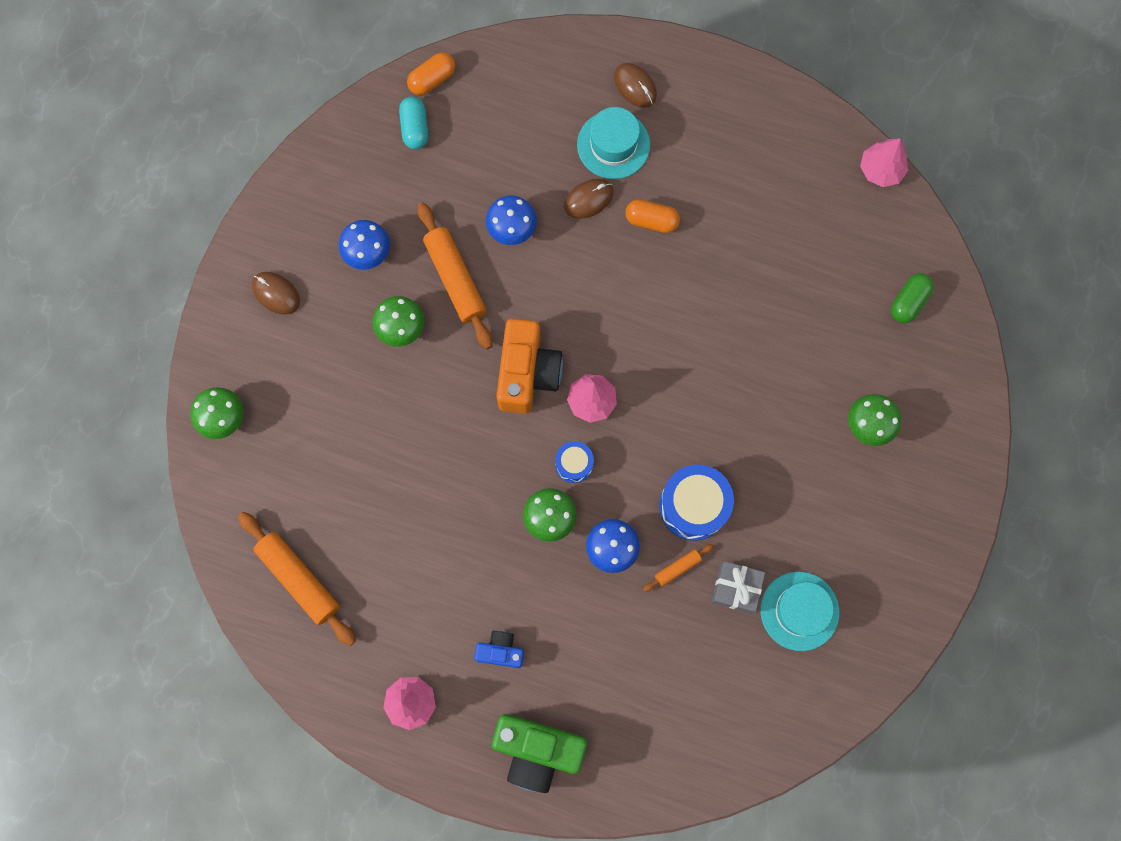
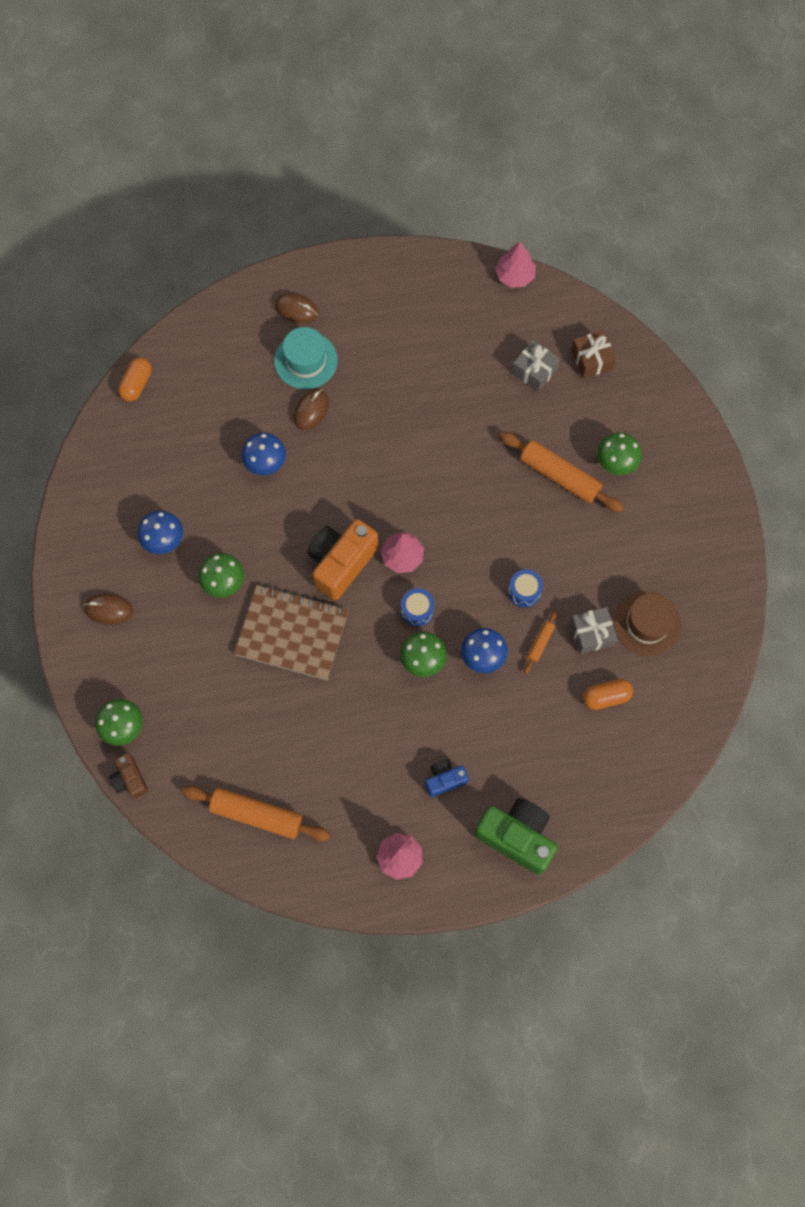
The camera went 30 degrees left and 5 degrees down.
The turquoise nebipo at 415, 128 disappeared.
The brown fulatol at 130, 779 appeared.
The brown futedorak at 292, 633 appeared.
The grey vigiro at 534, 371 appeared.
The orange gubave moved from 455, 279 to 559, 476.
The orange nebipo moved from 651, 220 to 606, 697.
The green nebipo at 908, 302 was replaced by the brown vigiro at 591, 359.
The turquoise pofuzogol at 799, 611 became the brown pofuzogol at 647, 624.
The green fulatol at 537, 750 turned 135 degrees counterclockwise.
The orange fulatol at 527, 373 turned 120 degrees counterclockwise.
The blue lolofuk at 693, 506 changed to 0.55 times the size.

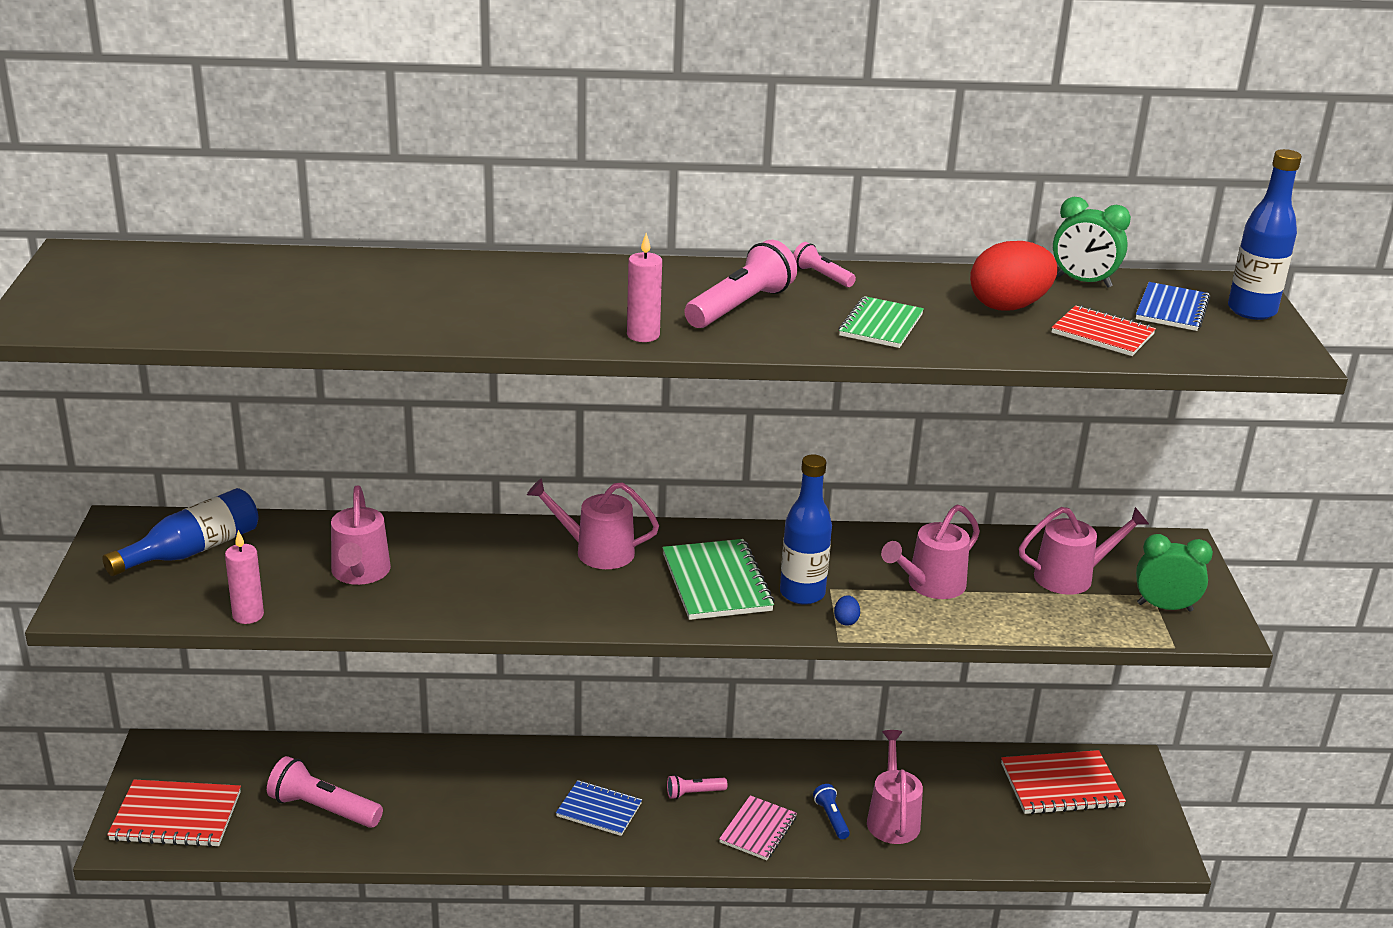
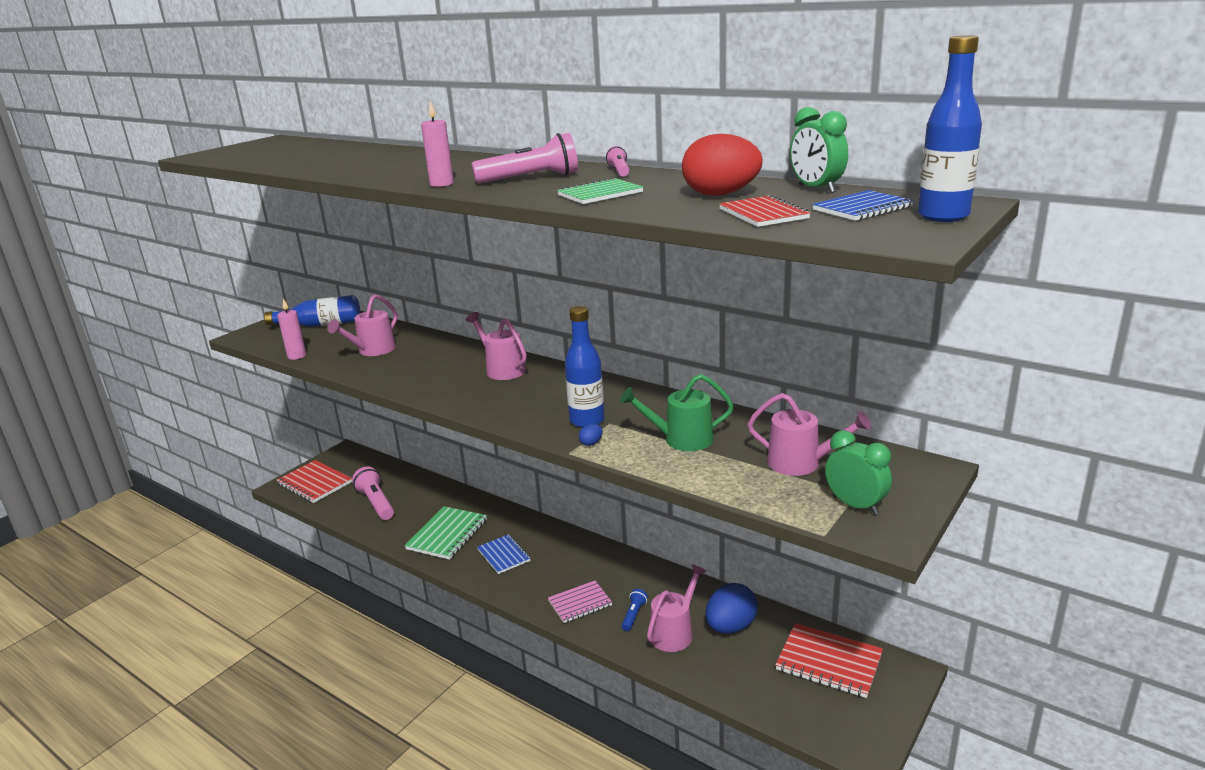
The camera went 40 degrees right and 5 degrees down.
The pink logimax at 694, 793 disappeared.
The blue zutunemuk at 730, 627 appeared.
The green futedorak moved from 717, 582 to 447, 534.
The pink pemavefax at 930, 585 became the green pemavefax at 681, 439.

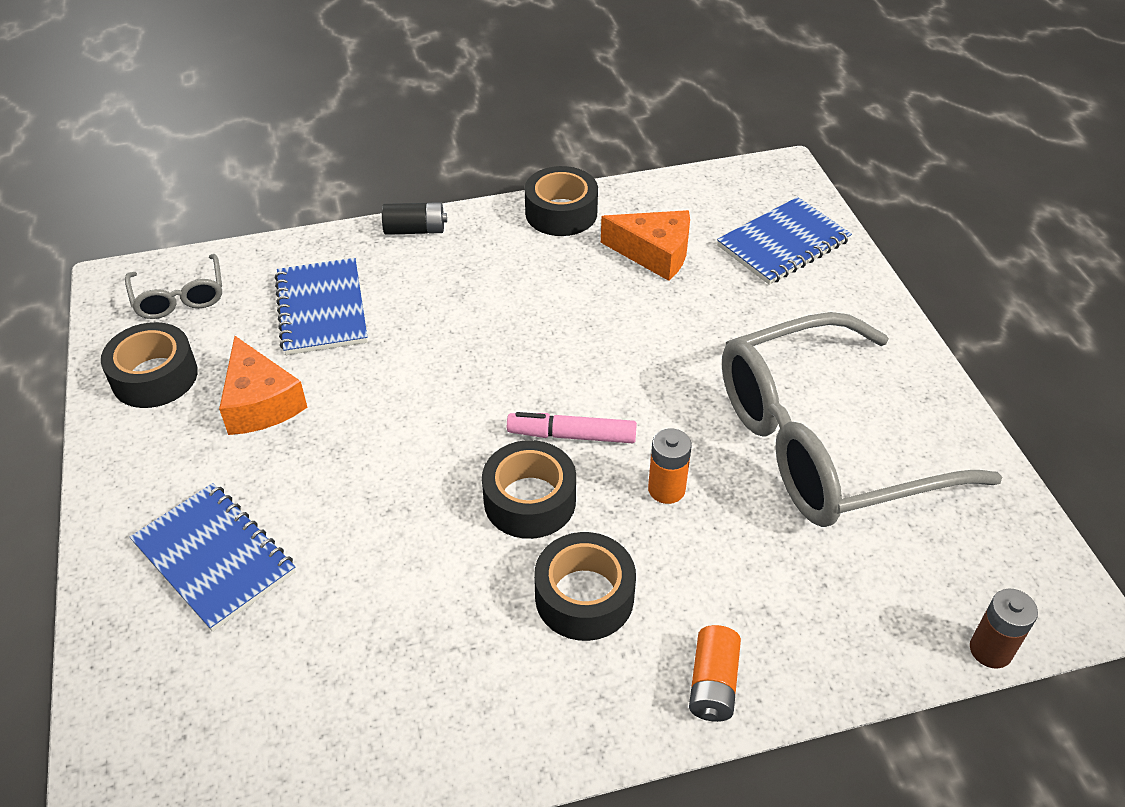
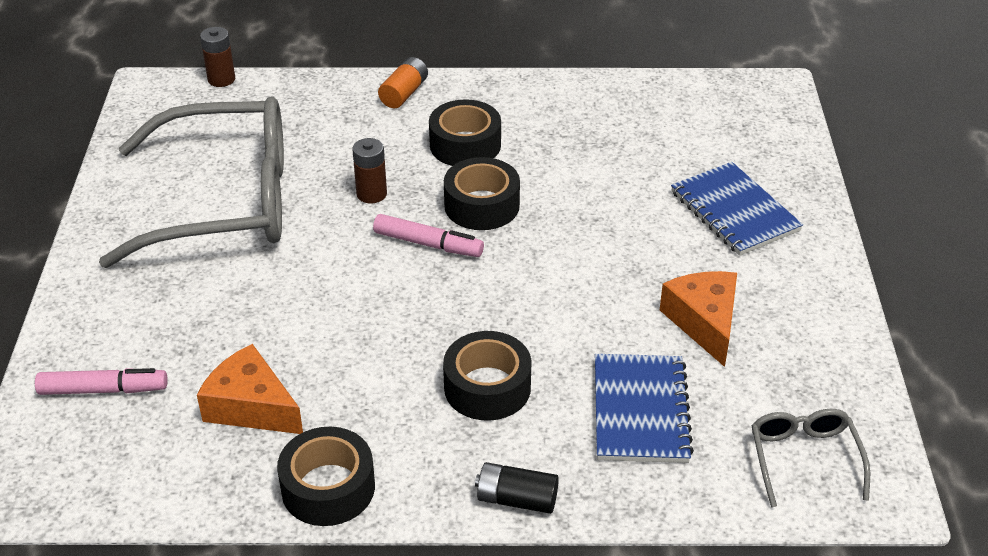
The camera went 165 degrees left and 5 degrees down.
The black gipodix moved from 155, 376 to 487, 387.
The blue futedorak at 783, 244 was replaced by the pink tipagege at 103, 390.
The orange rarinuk at 666, 489 became the brown rarinuk at 371, 194.

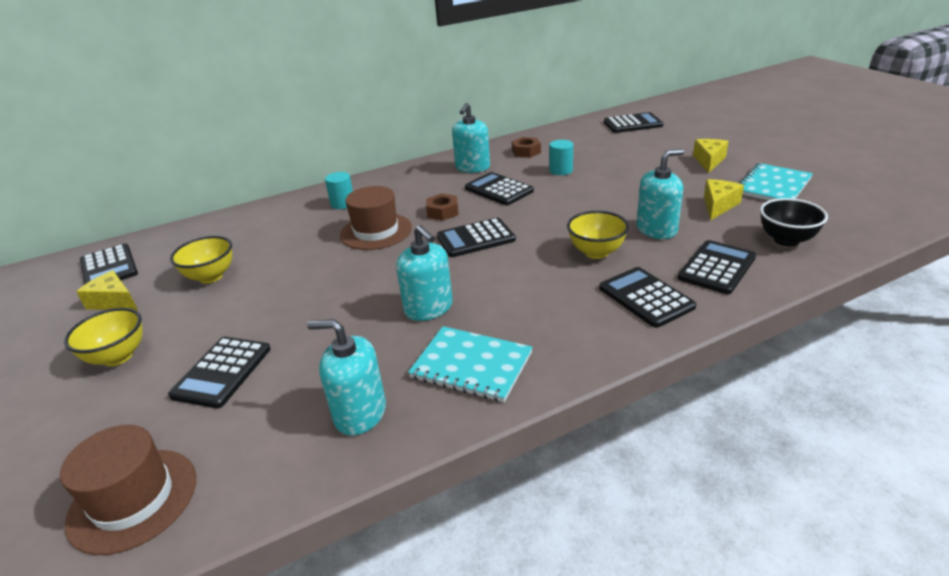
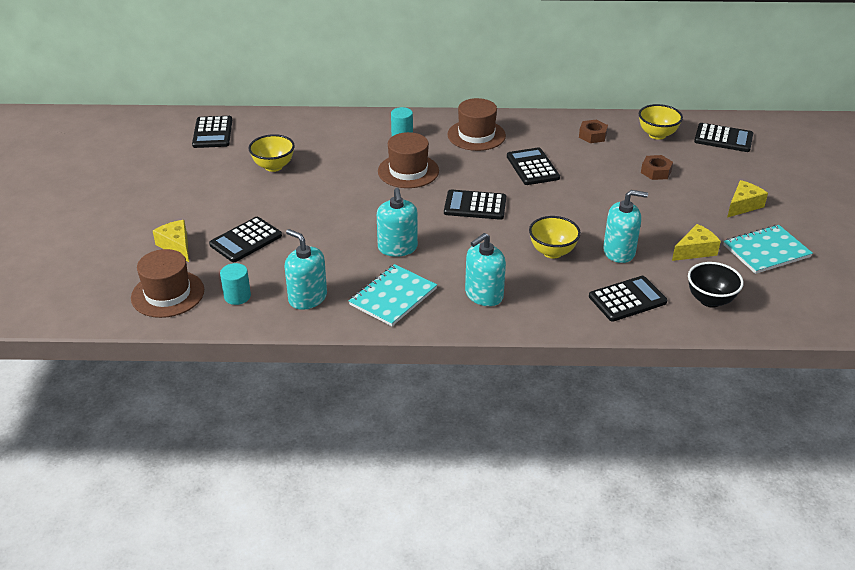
The camera went 25 degrees right and 5 degrees up.
The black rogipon at 646, 297 disappeared.
The brown pofuzogol at 476, 135 appeared.
The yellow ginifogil moved from 118, 357 to 657, 135.
The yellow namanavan moved from 114, 301 to 176, 246.
The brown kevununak moved from 442, 212 to 656, 172.
The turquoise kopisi moved from 472, 167 to 484, 295.
The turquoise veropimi moved from 561, 170 to 237, 296.
The turquoise futedorak at 471, 365 turned 75 degrees clockwise.

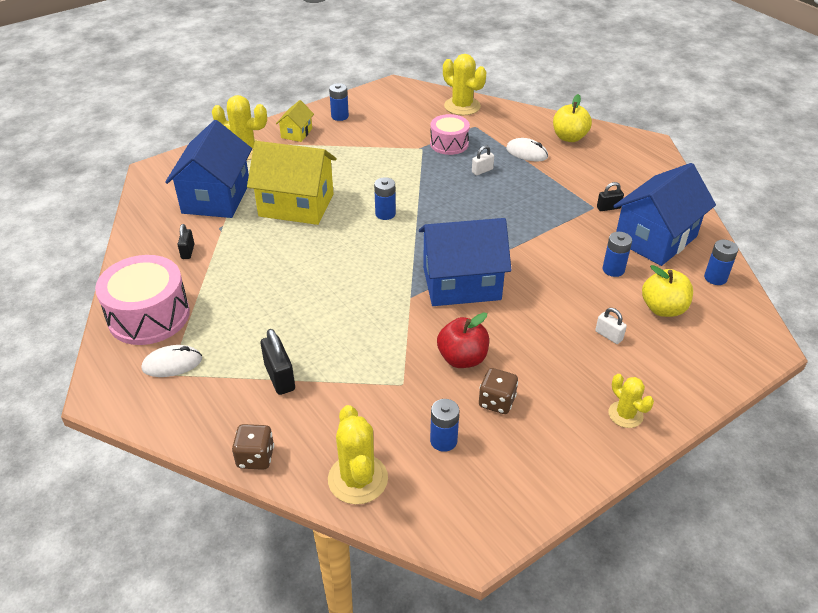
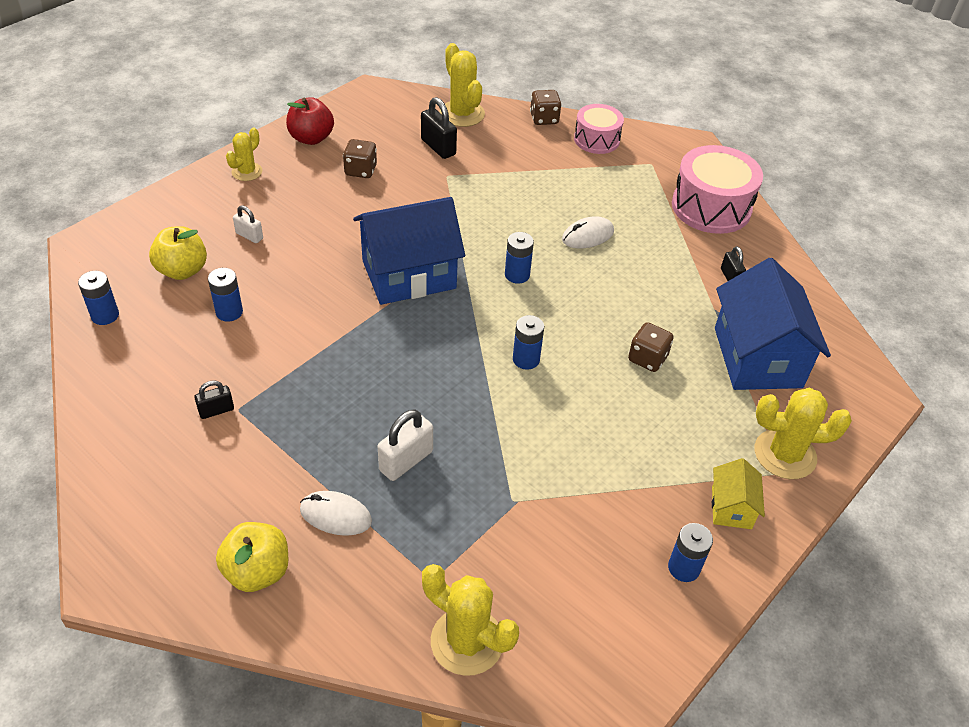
The camera went 165 degrees right and 5 degrees up.
The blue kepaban at 655, 239 disappeared.
The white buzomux moved from 172, 364 to 587, 236.
The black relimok moved from 280, 377 to 438, 147.
The pink lolofuk moved from 449, 144 to 596, 139.
The blue rarinuk moved from 443, 440 to 517, 275.
The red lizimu moved from 462, 358 to 311, 138.
The yellow kepaban at 296, 205 was replaced by the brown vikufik at 647, 358.
The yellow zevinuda at 625, 414 turned 75 degrees clockwise.
The white relimok at 482, 171 changed to 1.63 times the size.

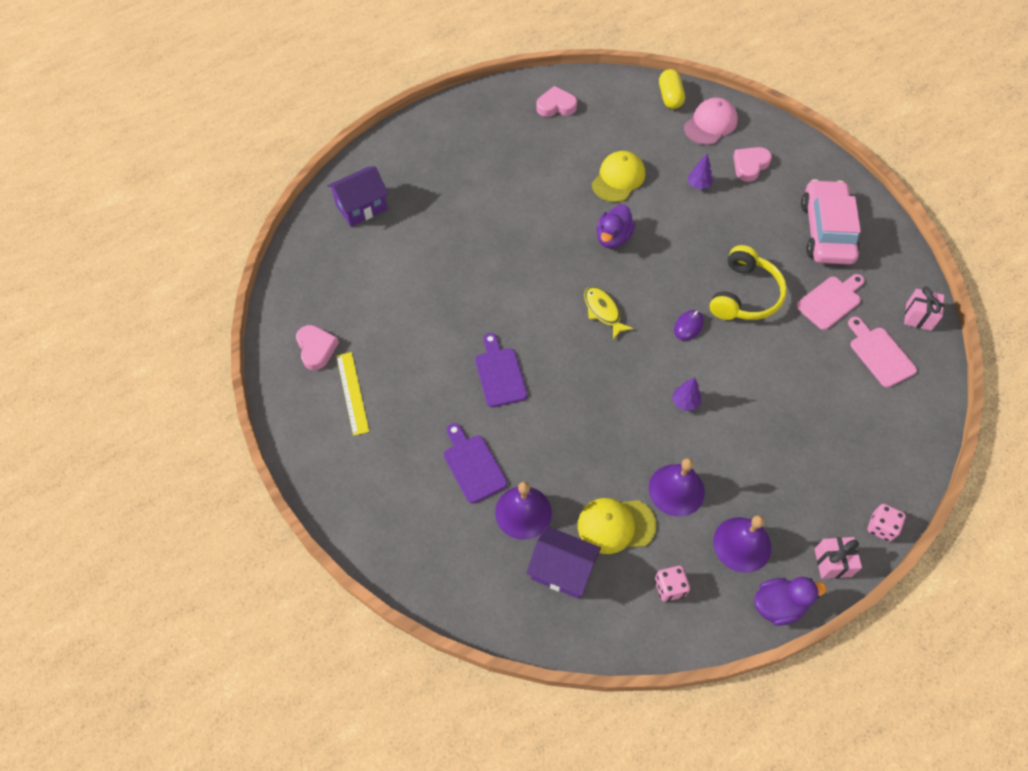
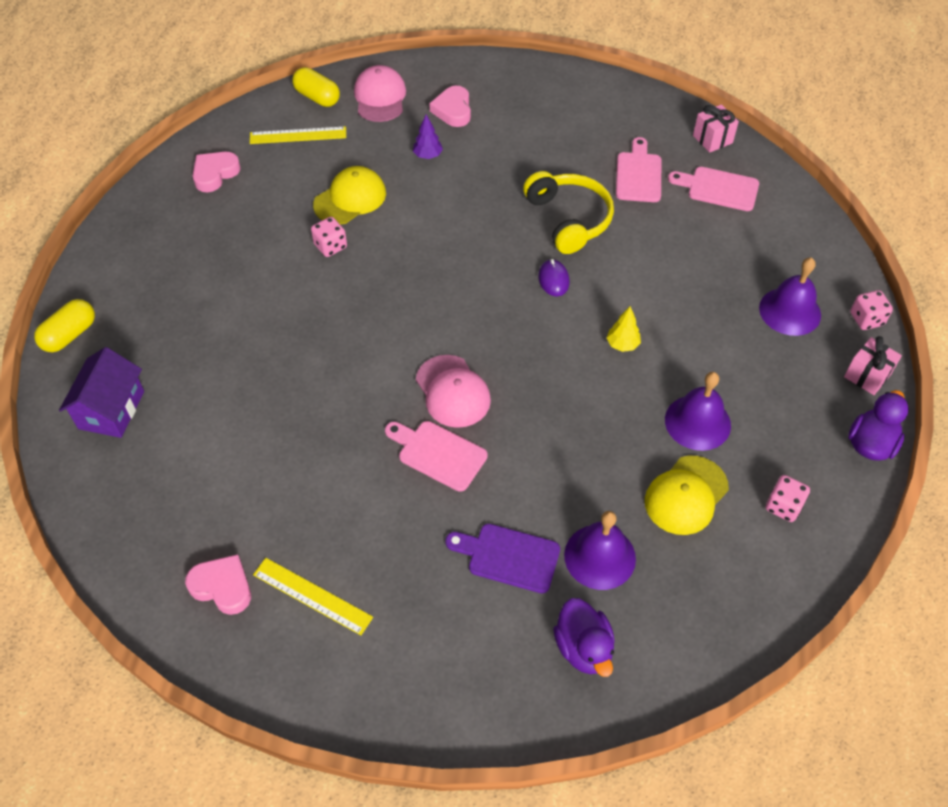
The camera went 45 degrees left and 5 degrees down.
The purple kepaban at 562, 570 disappeared.
The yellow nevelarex at 603, 311 disappeared.
The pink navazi at 826, 231 disappeared.
The yellow nebipo at 70, 335 appeared.
The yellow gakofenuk at 298, 135 appeared.
The pink vikufik at 330, 246 appeared.
The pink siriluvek at 452, 391 appeared.
The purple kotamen moved from 613, 238 to 583, 648.
The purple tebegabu moved from 742, 544 to 790, 311.
The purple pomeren at 499, 374 became the pink pomeren at 438, 454.
The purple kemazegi at 685, 402 became the yellow kemazegi at 622, 344.
The yellow siriluvek at 618, 179 turned 60 degrees clockwise.

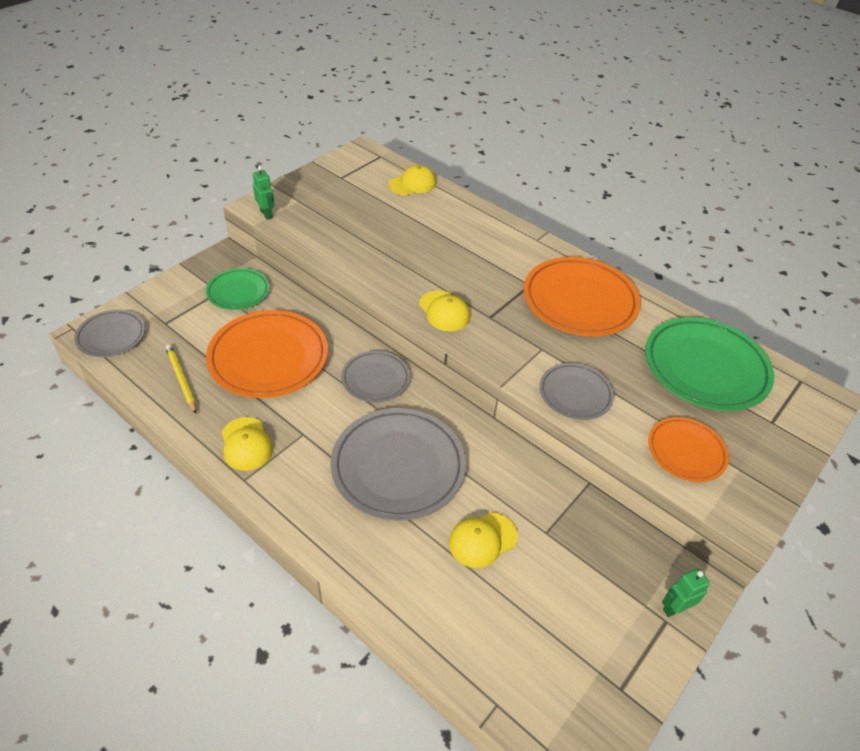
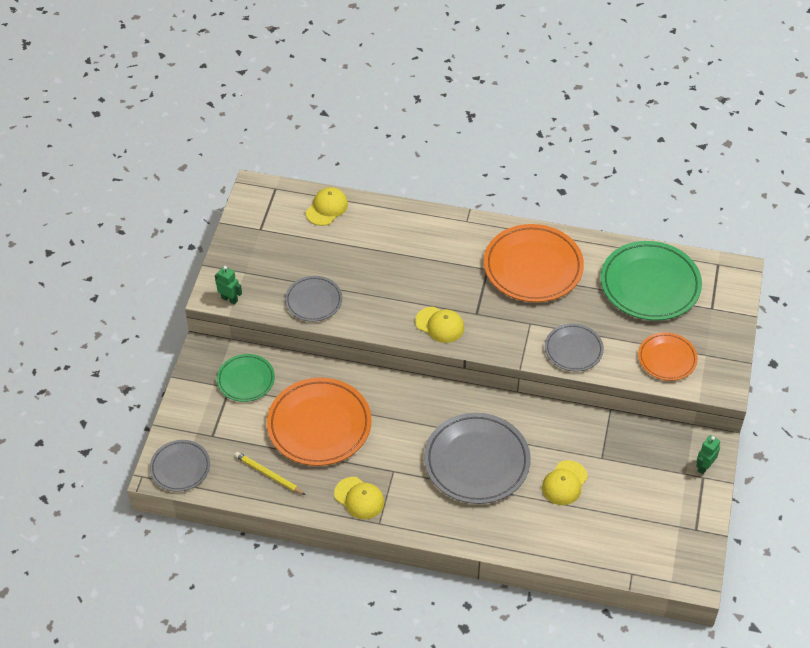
The camera went 25 degrees left and 5 degrees up.
The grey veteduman moved from 375, 379 to 313, 301.

